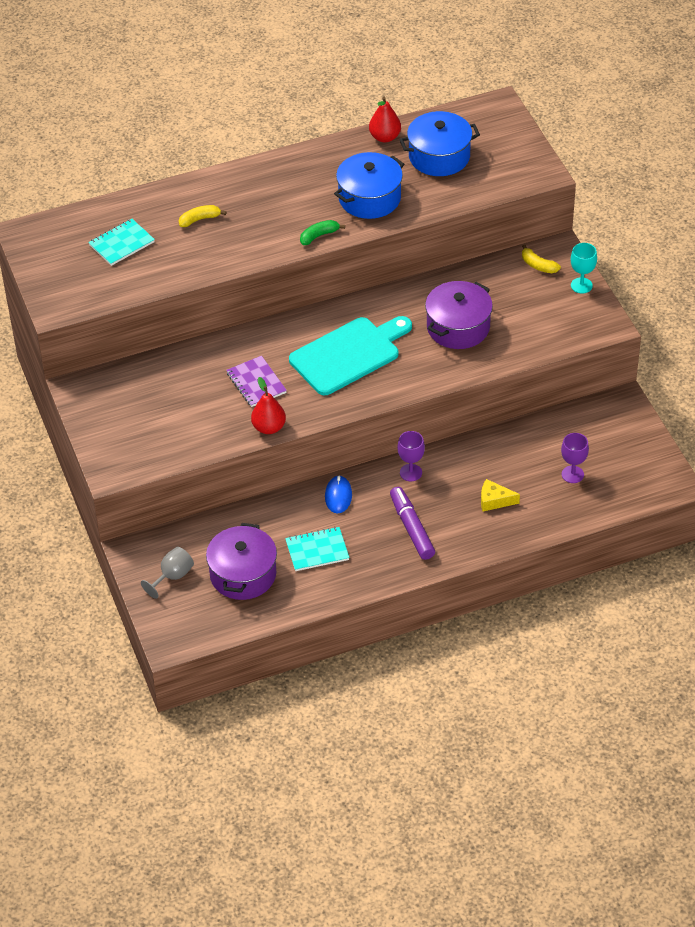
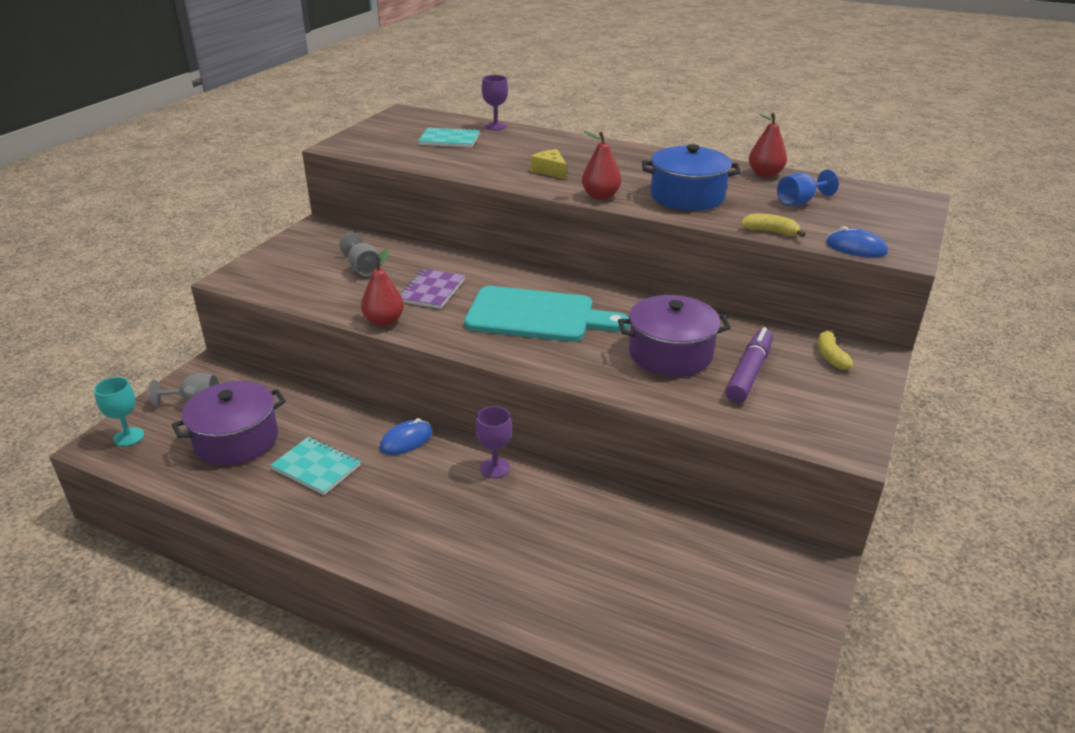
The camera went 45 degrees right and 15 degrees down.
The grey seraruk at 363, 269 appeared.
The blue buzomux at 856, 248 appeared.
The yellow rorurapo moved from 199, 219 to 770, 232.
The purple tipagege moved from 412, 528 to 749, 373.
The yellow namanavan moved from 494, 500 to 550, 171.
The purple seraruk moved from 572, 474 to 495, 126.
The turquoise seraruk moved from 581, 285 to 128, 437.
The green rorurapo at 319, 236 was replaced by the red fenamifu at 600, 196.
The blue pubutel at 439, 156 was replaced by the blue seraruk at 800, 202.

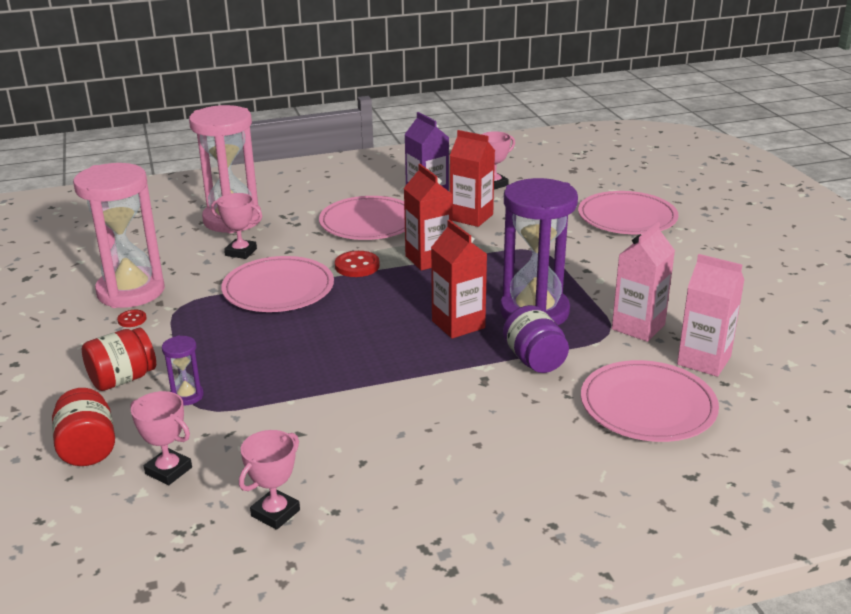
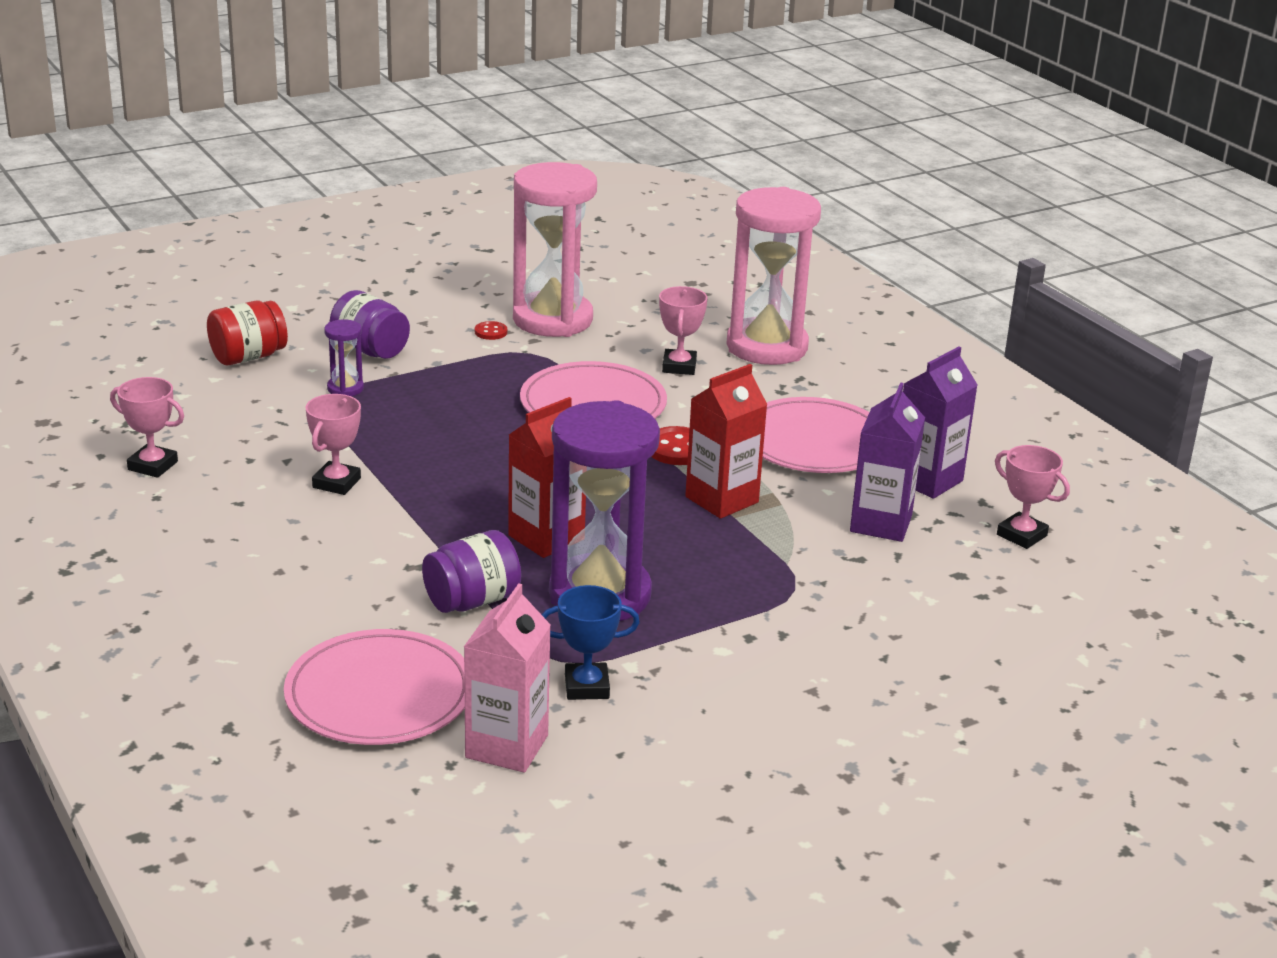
The camera went 75 degrees right and 0 degrees up.
The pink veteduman at 627, 217 disappeared.
The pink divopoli moved from 168, 471 to 336, 483.
The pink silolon at 638, 327 was replaced by the blue divopoli at 586, 686.
The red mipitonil at 122, 379 became the purple mipitonil at 370, 350.
The red silolon at 471, 217 became the purple silolon at 881, 523.

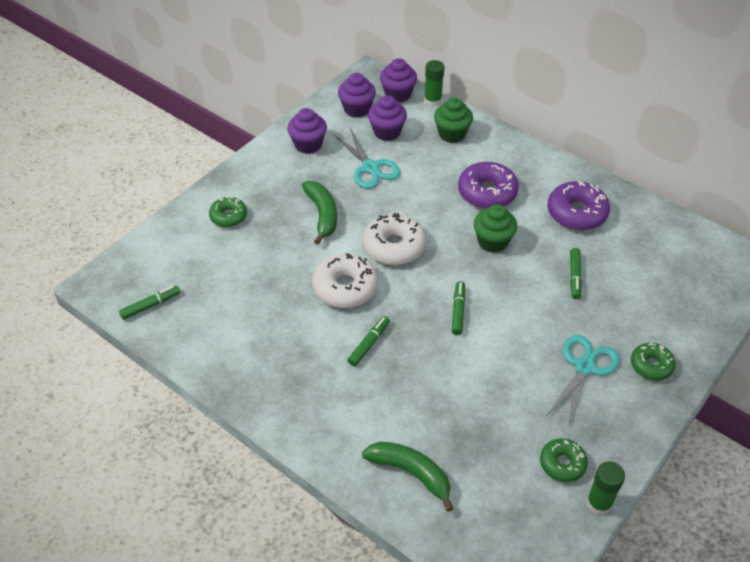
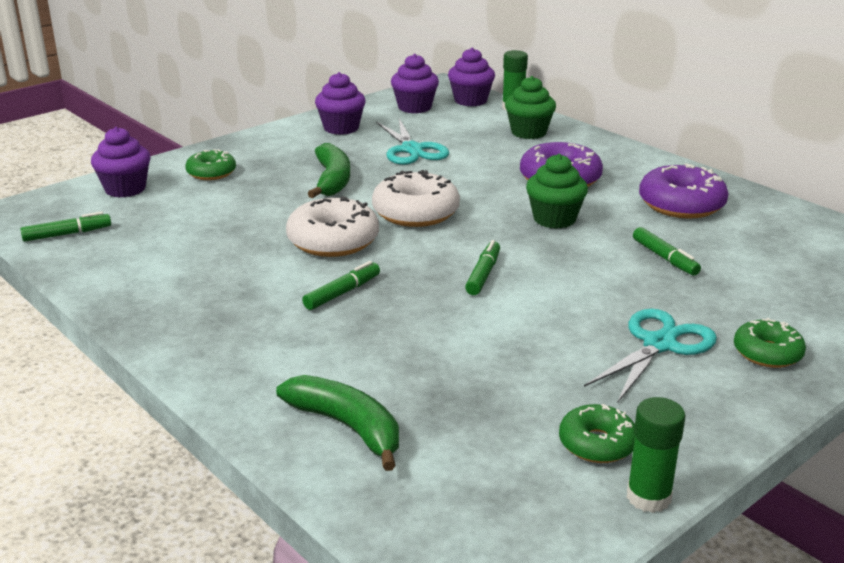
The camera went 10 degrees right and 20 degrees down.
The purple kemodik moved from 387, 132 to 125, 189.
The green tipagege at 574, 276 turned 45 degrees counterclockwise.

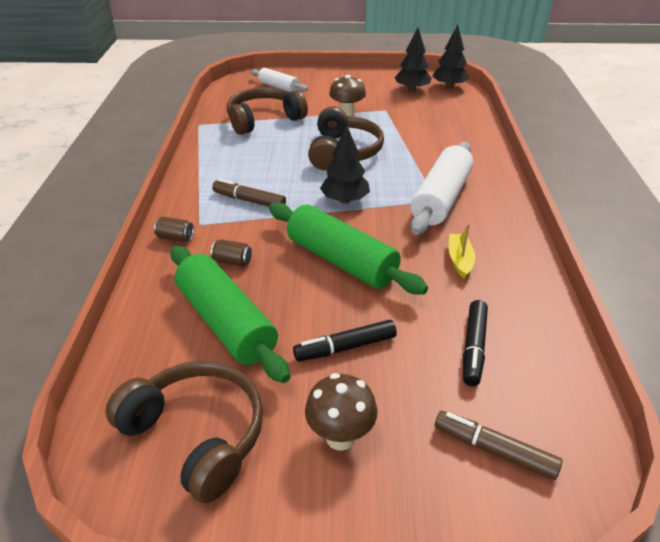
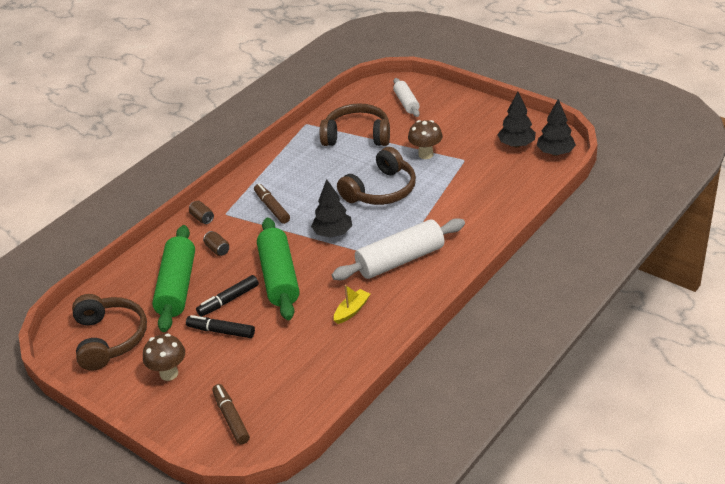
The camera went 40 degrees right and 0 degrees up.
The black tipagege moved from 473, 348 to 228, 300.

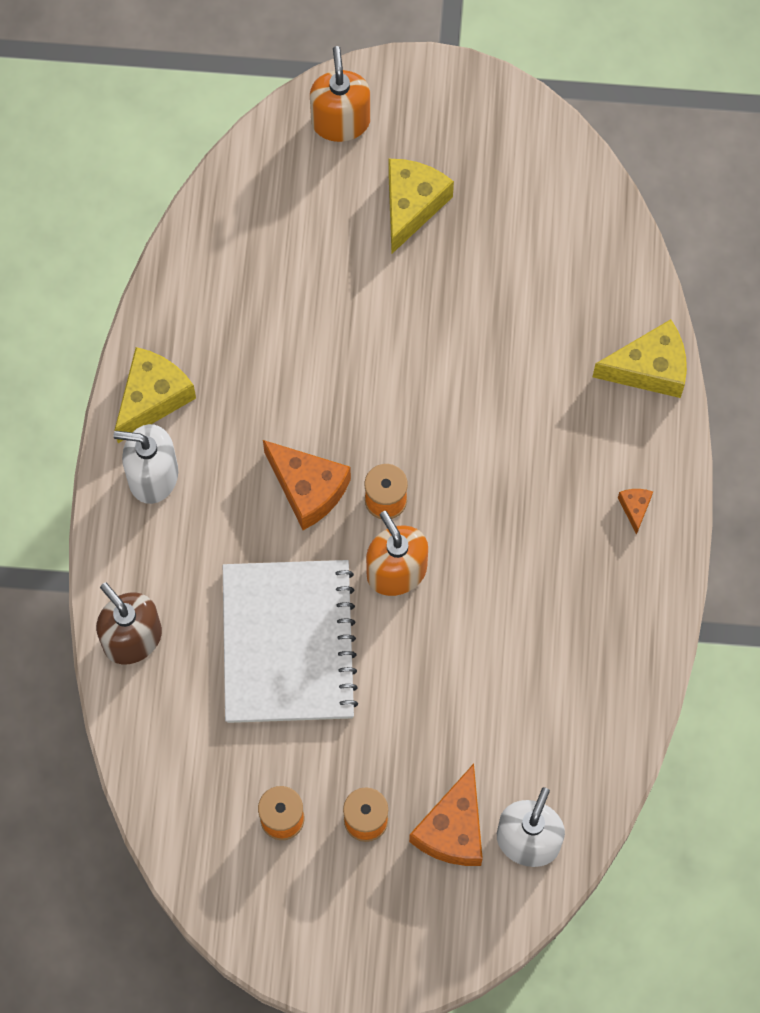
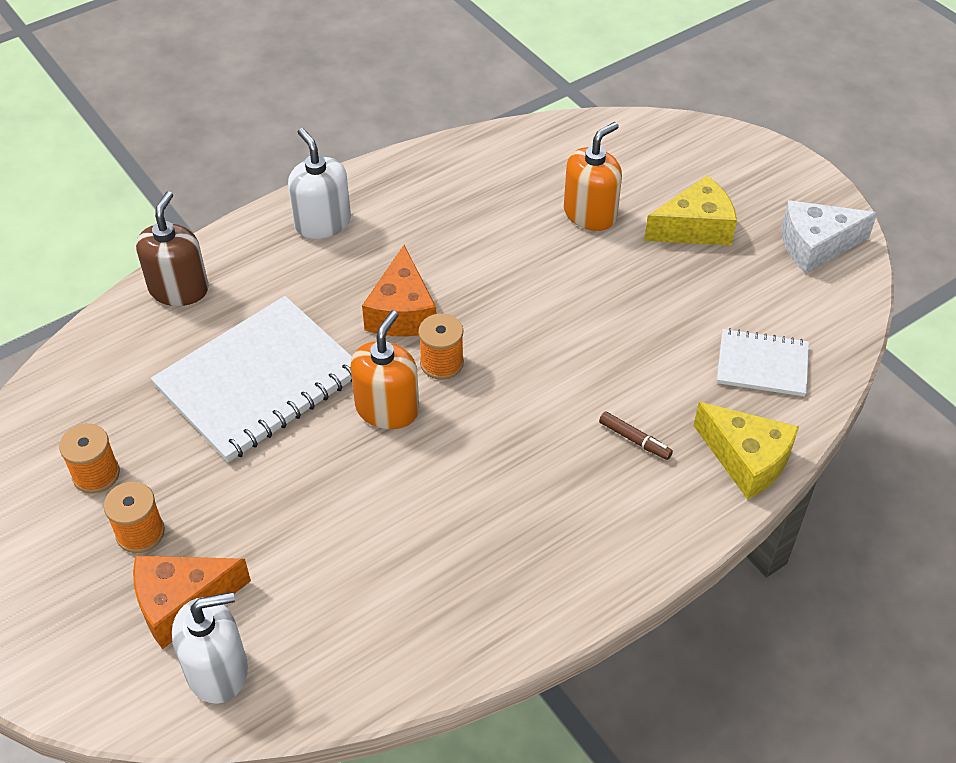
The camera went 50 degrees right and 20 degrees down.
The yellow namanavan at 153, 398 disappeared.
The orange namanavan at 635, 508 disappeared.
The brown tipagege at 634, 440 appeared.
The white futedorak at 762, 364 appeared.
The white namanavan at 815, 245 appeared.
The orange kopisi moved from 340, 121 to 590, 214.

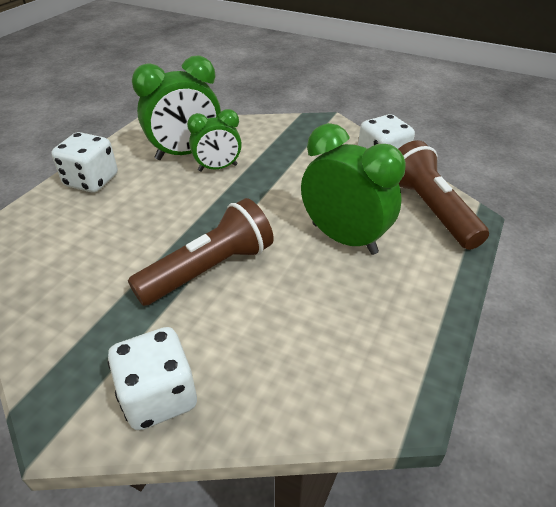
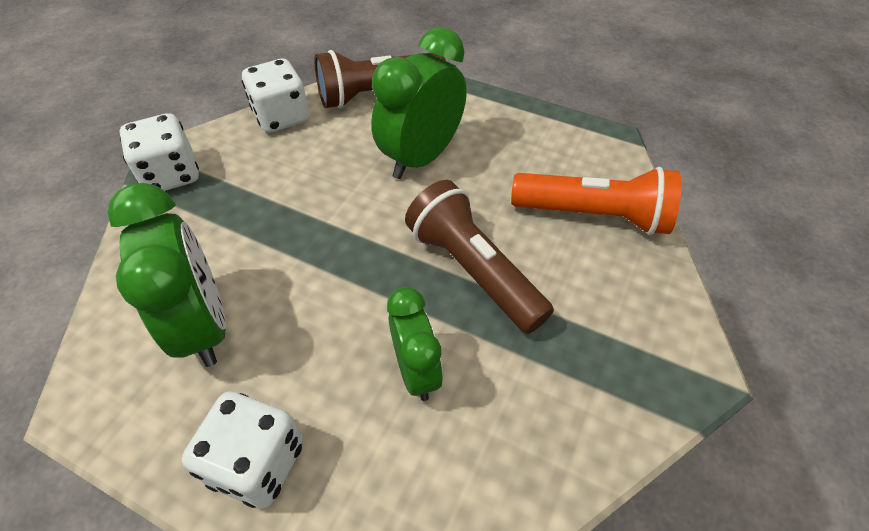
The camera went 90 degrees left and 10 degrees up.
The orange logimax at 594, 216 appeared.
The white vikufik moved from 159, 396 to 171, 175.
The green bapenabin moved from 218, 168 to 416, 371.

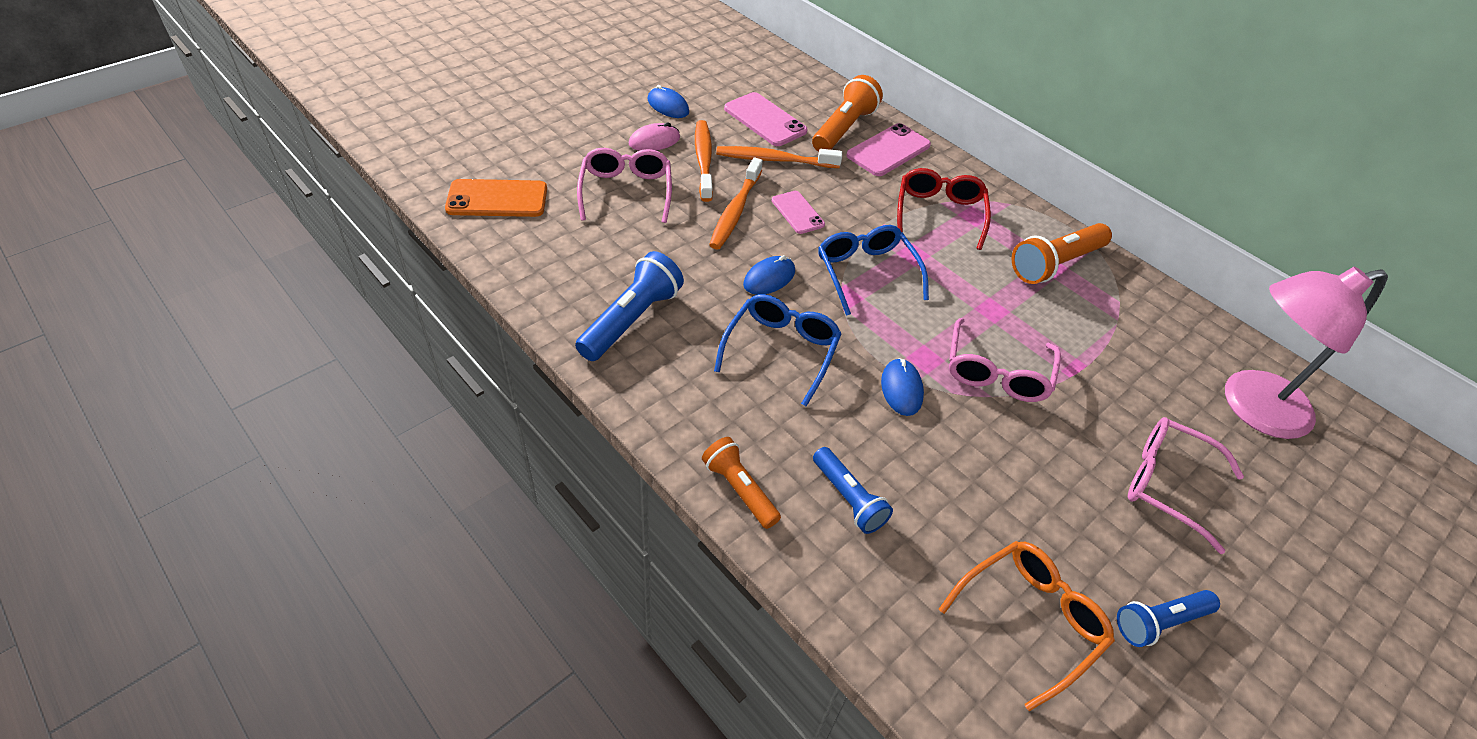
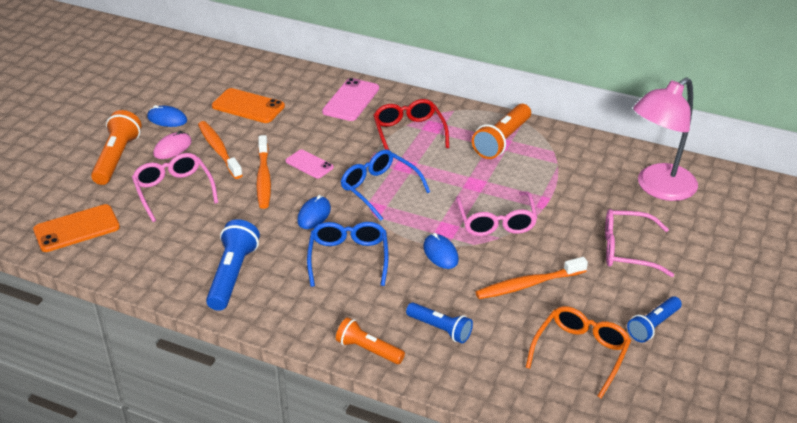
The camera went 20 degrees left and 10 degrees down.
The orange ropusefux moved from 774, 160 to 528, 284.
The orange logimax moved from 844, 129 to 117, 158.
The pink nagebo at 765, 120 became the orange nagebo at 248, 106.

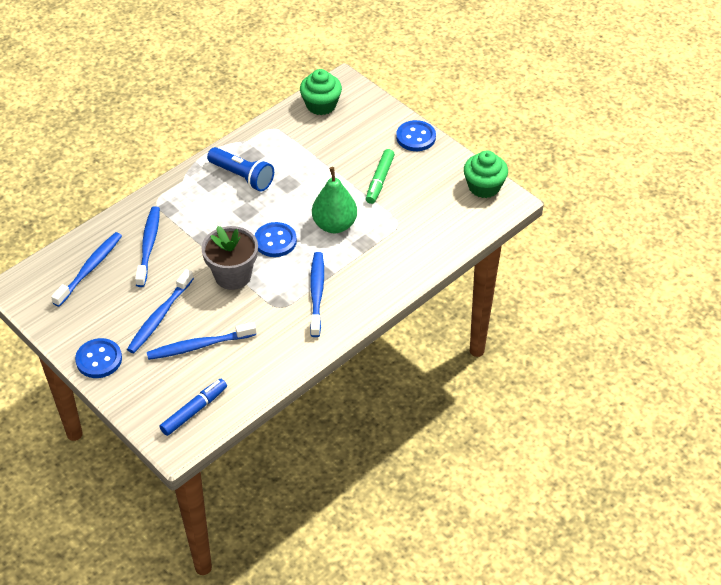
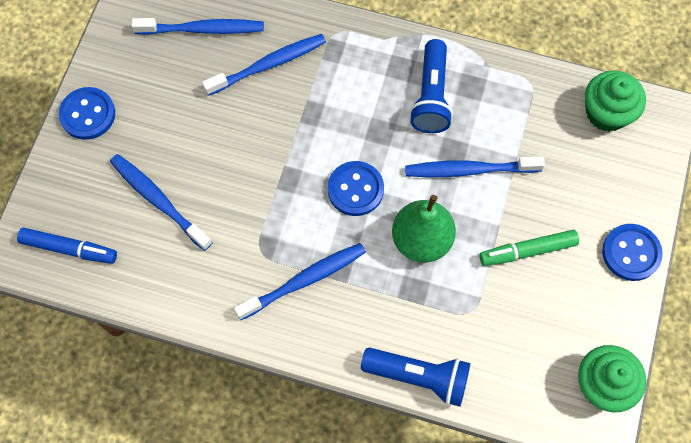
The camera went 60 degrees right and 20 degrees up.
The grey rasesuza at 233, 275 disappeared.
The blue logimax at 419, 377 appeared.
The blue ropusefux moved from 159, 317 to 469, 170.

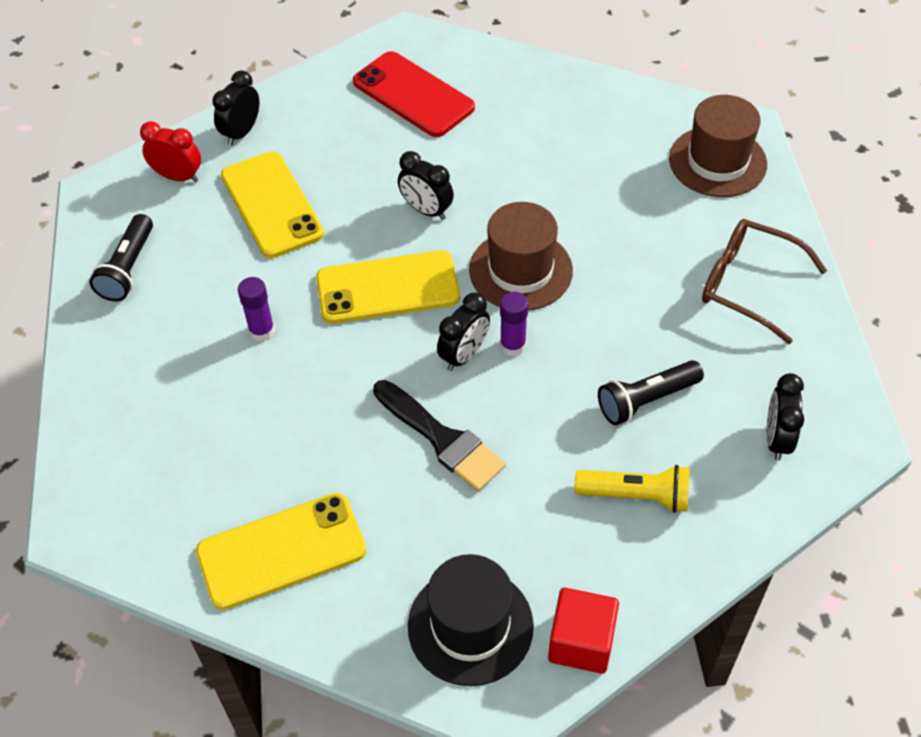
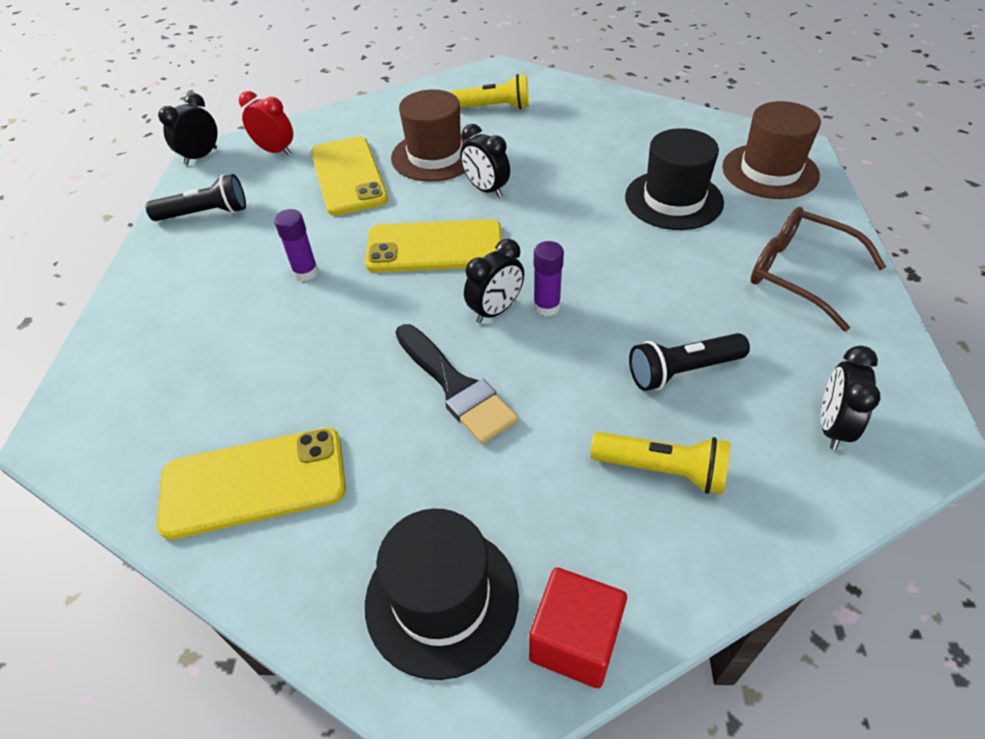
The camera went 10 degrees right and 5 degrees down.
The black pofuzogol at 673, 200 appeared.
The black bapenabin moved from 241, 132 to 201, 156.
The brown pofuzogol moved from 520, 270 to 435, 156.
The red nagebo at 413, 95 was replaced by the yellow logimax at 494, 108.
The black logimax at 128, 268 turned 120 degrees counterclockwise.

